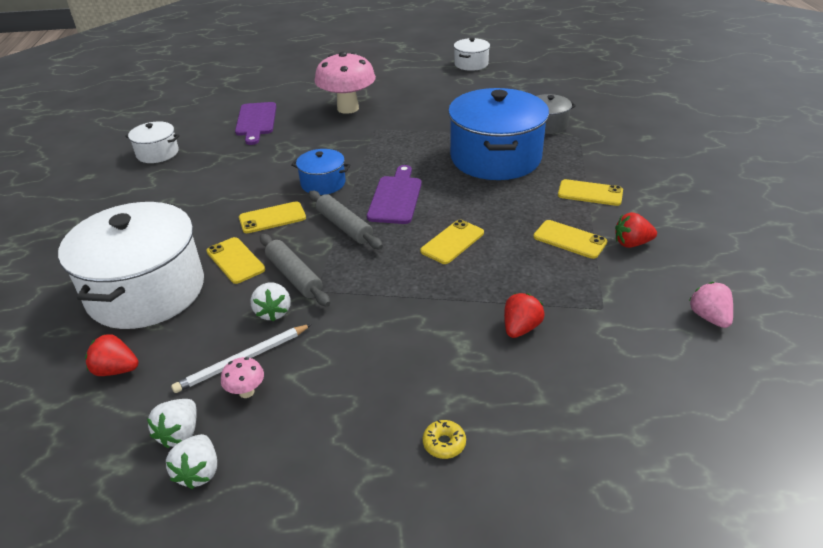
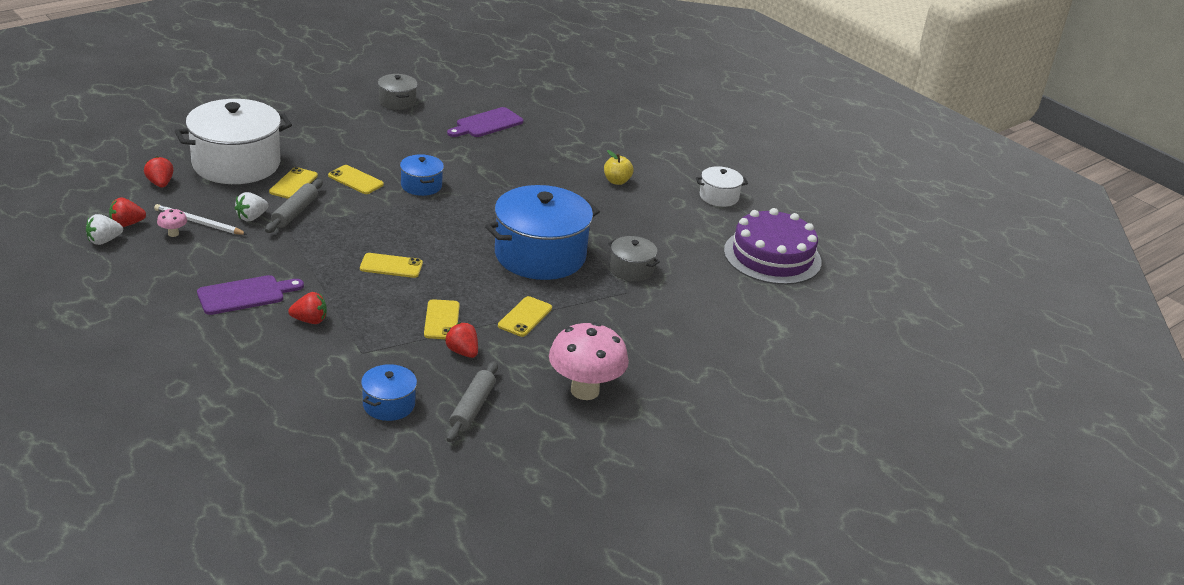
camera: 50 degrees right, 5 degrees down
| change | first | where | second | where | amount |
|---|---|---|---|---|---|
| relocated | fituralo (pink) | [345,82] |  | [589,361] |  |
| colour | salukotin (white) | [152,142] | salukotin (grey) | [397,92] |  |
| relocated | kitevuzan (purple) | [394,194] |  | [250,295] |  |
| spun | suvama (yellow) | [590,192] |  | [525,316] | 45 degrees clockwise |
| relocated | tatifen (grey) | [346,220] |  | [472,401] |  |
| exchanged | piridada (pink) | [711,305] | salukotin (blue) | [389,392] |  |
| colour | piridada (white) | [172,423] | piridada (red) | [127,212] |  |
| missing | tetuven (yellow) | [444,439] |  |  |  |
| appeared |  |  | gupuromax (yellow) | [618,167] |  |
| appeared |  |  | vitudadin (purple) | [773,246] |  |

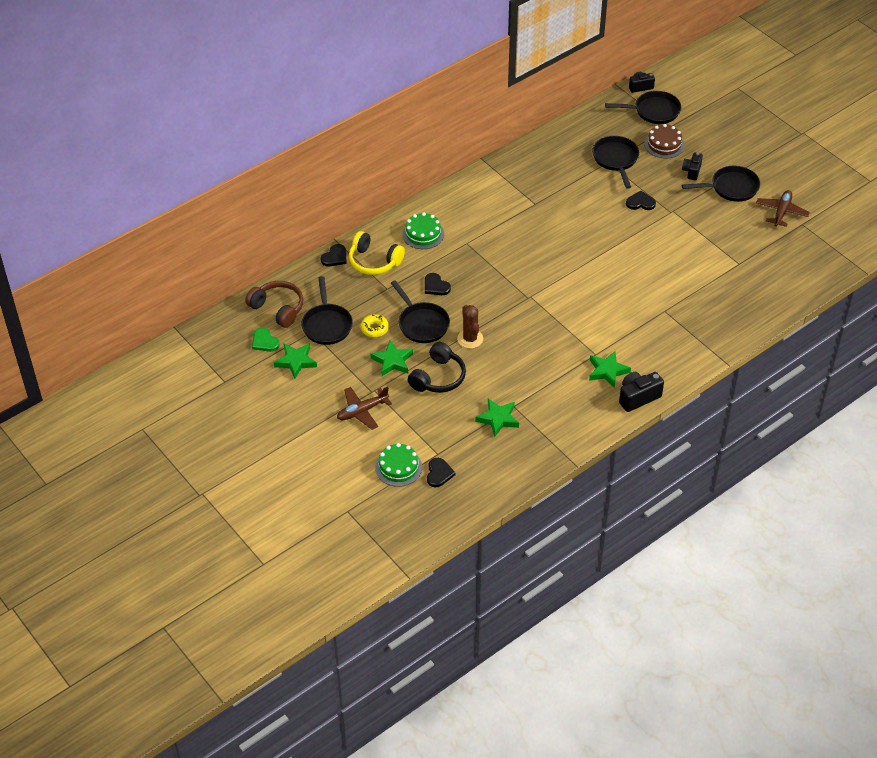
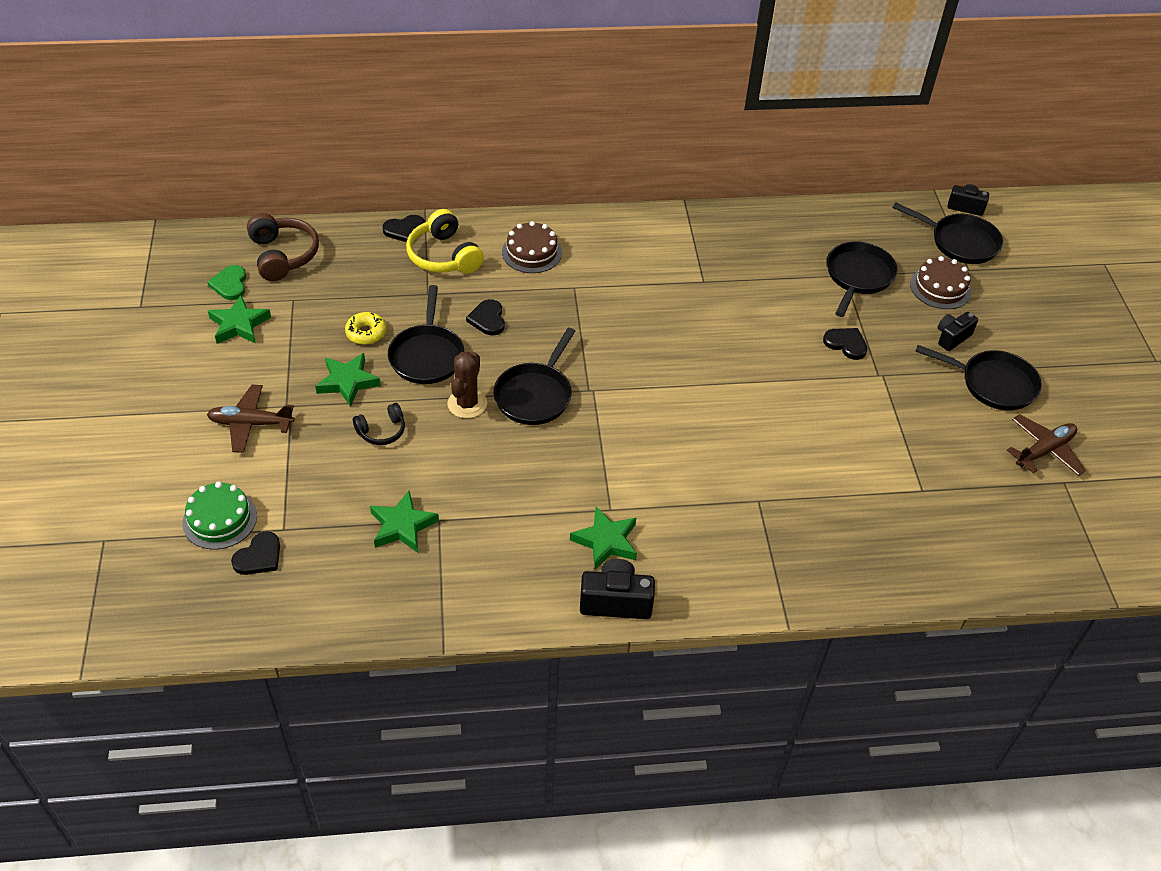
camera: 30 degrees right, 0 degrees up
| change | first | where | second | where | amount |
|---|---|---|---|---|---|
| colour | vitudadin (green) | [423,230] | vitudadin (brown) | [532,247] |  |
| relocated | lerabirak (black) | [327,310] |  | [534,376] |  |
| size | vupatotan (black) | [437,367] |  | [379,424] | x0.59 |

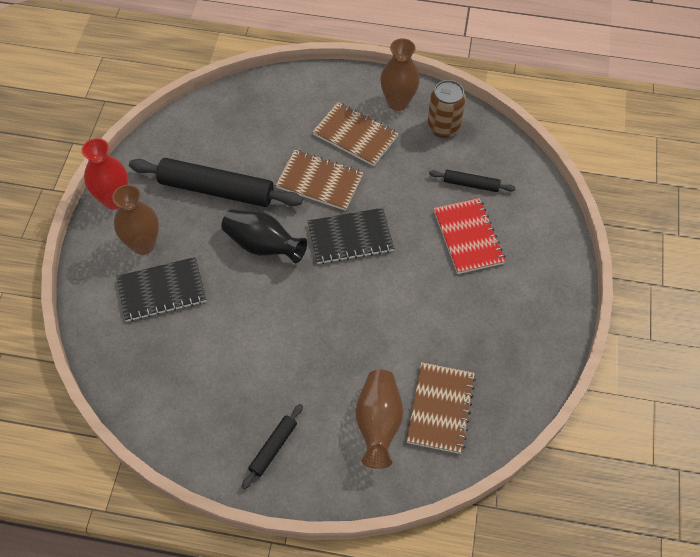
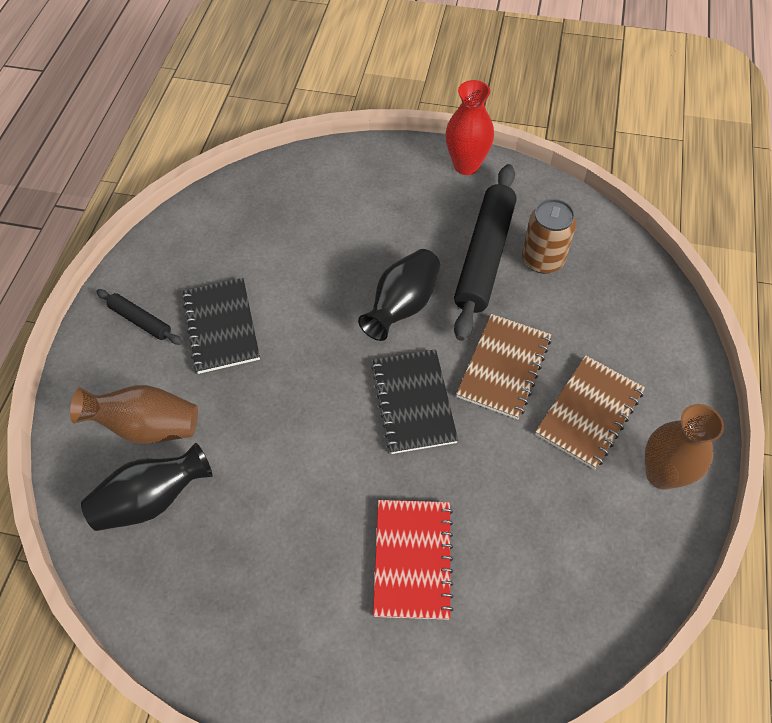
camera: 95 degrees right, 0 degrees up
| change | first | where | second | where | amount |
|---|---|---|---|---|---|
| relocated | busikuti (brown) | [446,109] |  | [549,236] |  |
| missing | tatifen (black) | [472,181] |  |  |  |
| missing | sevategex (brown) | [135,220] |  |  |  |
| spun | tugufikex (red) | [469,236] |  | [413,560] | 75 degrees counterclockwise |
| relocated | tugufikex (black) | [161,289] |  | [221,326] |  |
| exchanged | tugufikex (brown) | [441,408] | sevategex (black) | [147,487] |  |

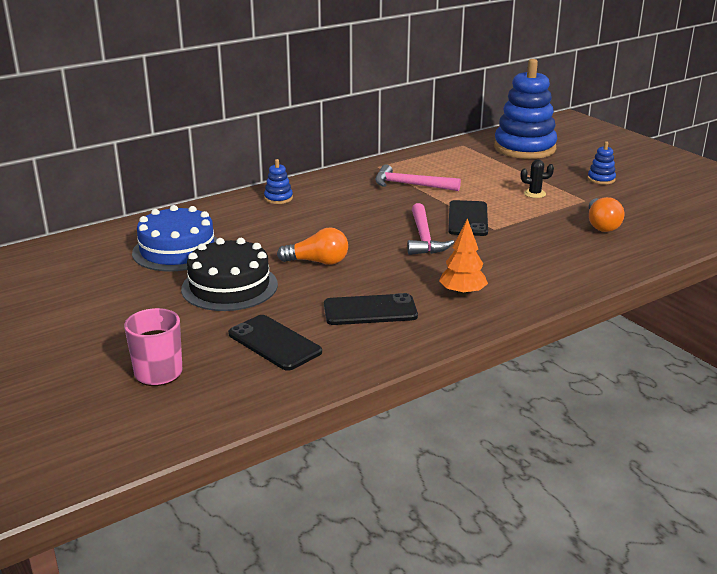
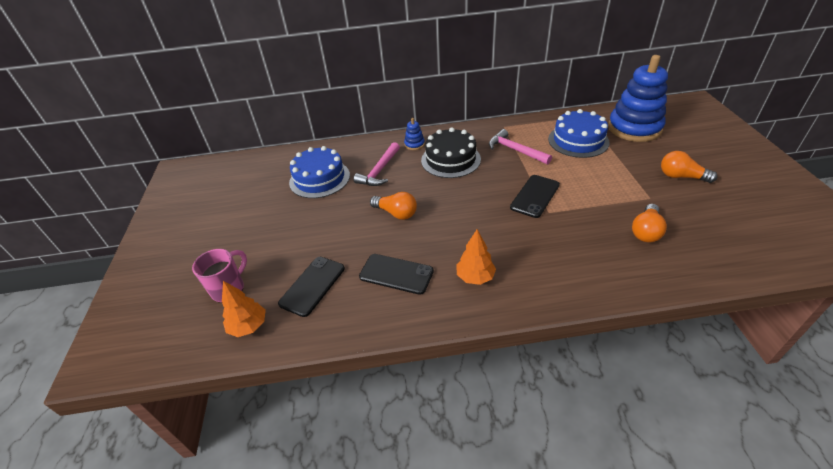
camera: 30 degrees right, 15 degrees up
| change | first | where | second | where | amount |
|---|---|---|---|---|---|
| exchanged | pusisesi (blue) | [601,163] | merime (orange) | [689,167] |  |
| missing | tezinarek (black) | [537,179] |  |  |  |
| relocated | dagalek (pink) | [430,229] |  | [376,164] |  |
| relocated | vitudadin (black) | [229,274] |  | [451,152] |  |
| spun | suvama (black) | [275,343] |  | [311,287] | 45 degrees clockwise |
| appeared |  |  | vitudadin (blue) | [579,133] |  |
| appeared |  |  | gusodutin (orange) | [244,309] |  |

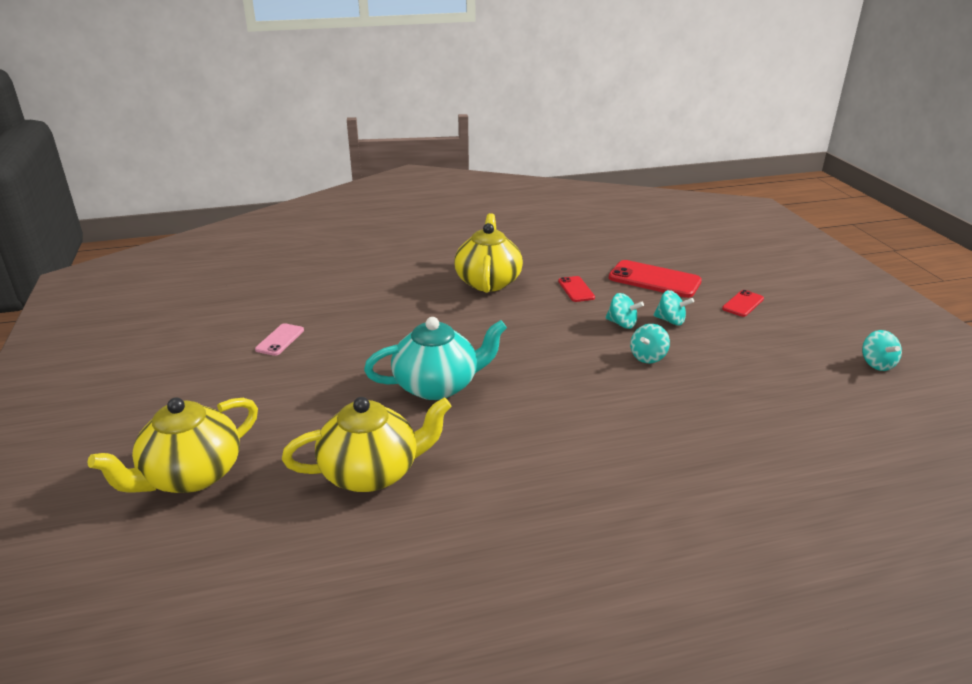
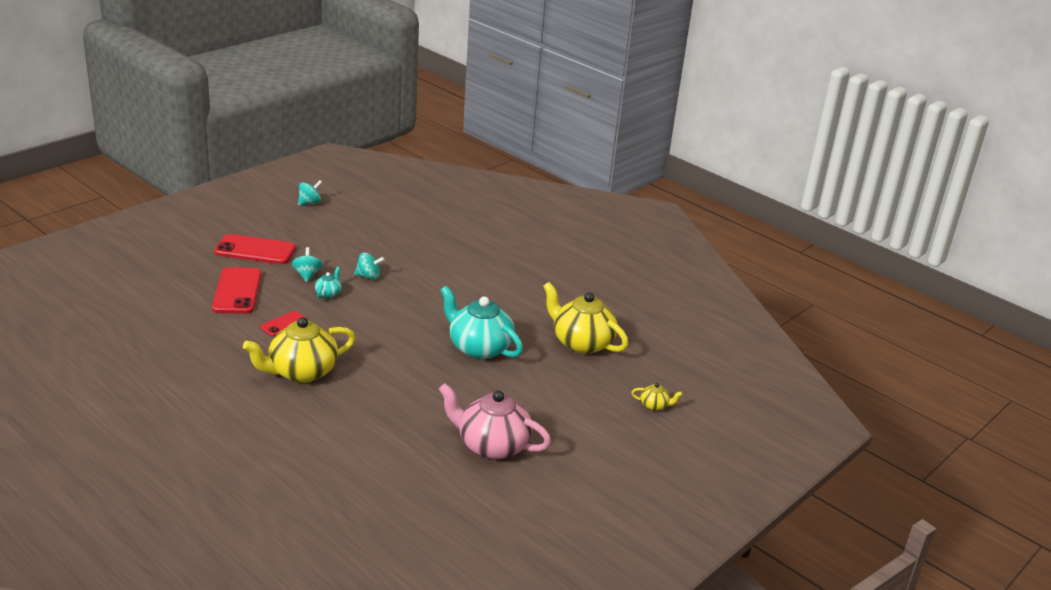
camera: 125 degrees left, 0 degrees up
| change | first | where | second | where | amount |
|---|---|---|---|---|---|
| size | suvama (red) | [743,303] |  | [255,249] | x1.85 |
| exchanged | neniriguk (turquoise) | [624,311] | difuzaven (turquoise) | [328,282] |  |
| exchanged | suvama (pink) | [279,339] | difuzaven (pink) | [495,421] |  |
| size | difuzaven (yellow) | [173,445] |  | [657,397] | x0.43 |

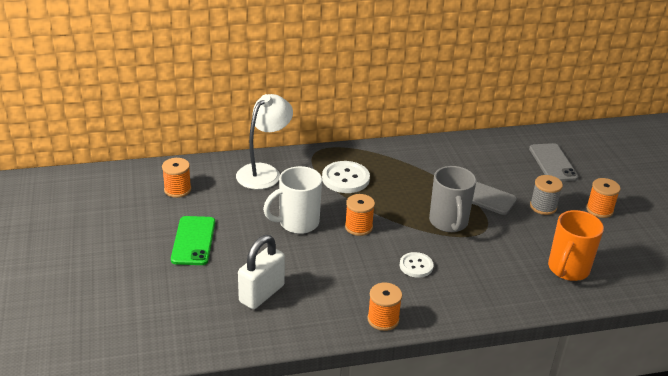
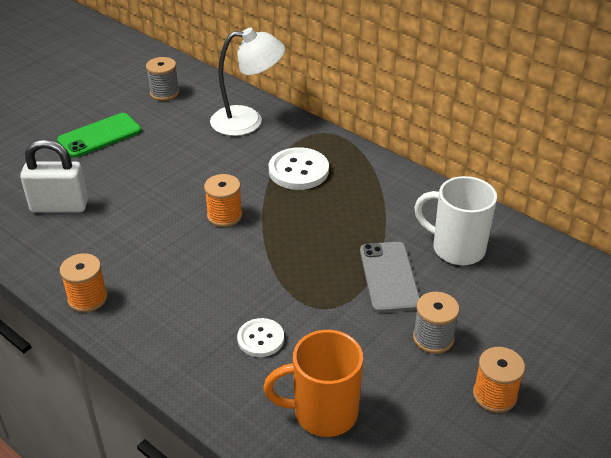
camera: 55 degrees right, 5 degrees up
| change | first | where | second | where | amount |
|---|---|---|---|---|---|
| missing | suvama (grey) | [553,162] |  |  |  |
| colour | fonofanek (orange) | [176,178] | fonofanek (grey) | [162,79] |  |
| relocated | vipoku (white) | [292,200] |  | [455,220] |  |
| missing | vipoku (grey) | [452,199] |  |  |  |
| relocated | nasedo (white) | [416,265] |  | [260,337] |  |

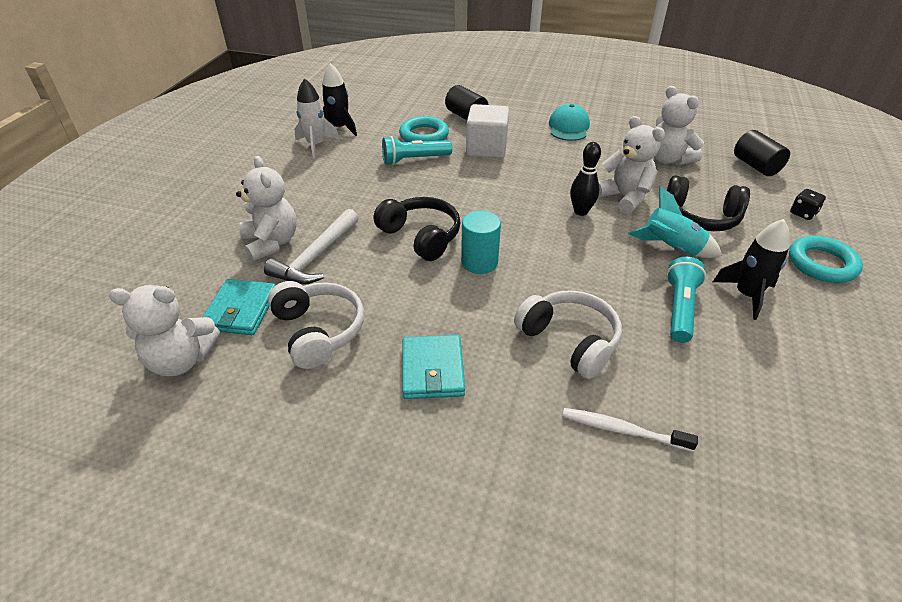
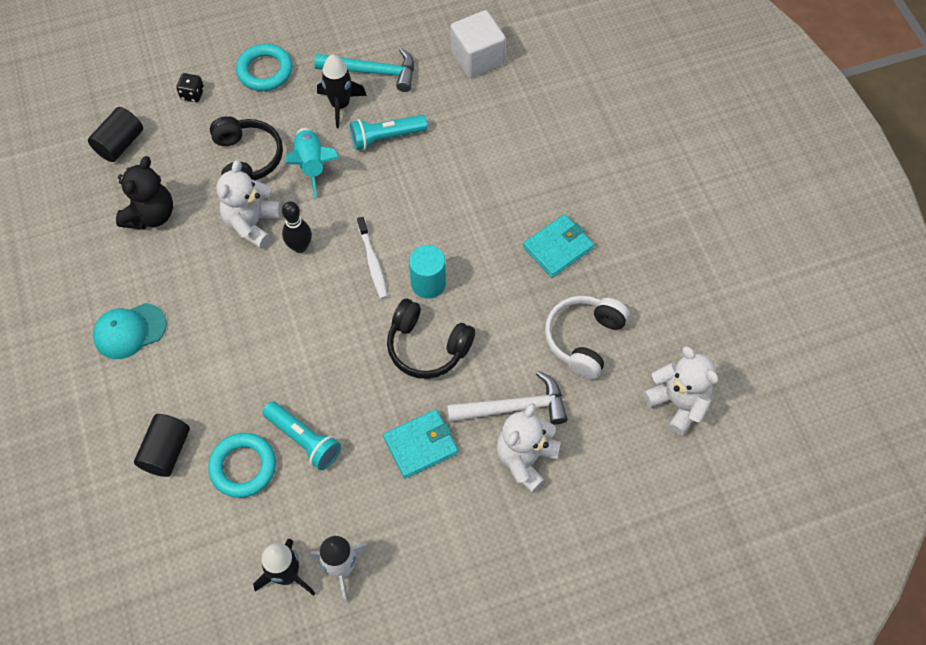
camera: 125 degrees left, 20 degrees up
| change | first | where | second | where | amount |
|---|---|---|---|---|---|
| colour | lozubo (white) | [679,125] | lozubo (black) | [144,193] |  |
| relocated | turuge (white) | [487,131] |  | [478,44] |  |
| spun | vupatotan (black) | [417,229] |  | [431,339] | 75 degrees counterclockwise |
| relocated | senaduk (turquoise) | [239,307] |  | [420,444] |  |
| missing | vupatotan (white) | [568,334] |  |  |  |
| relocated | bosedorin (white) | [630,430] |  | [372,258] |  |
| appeared |  |  | dagalek (turquoise) | [364,70] |  |

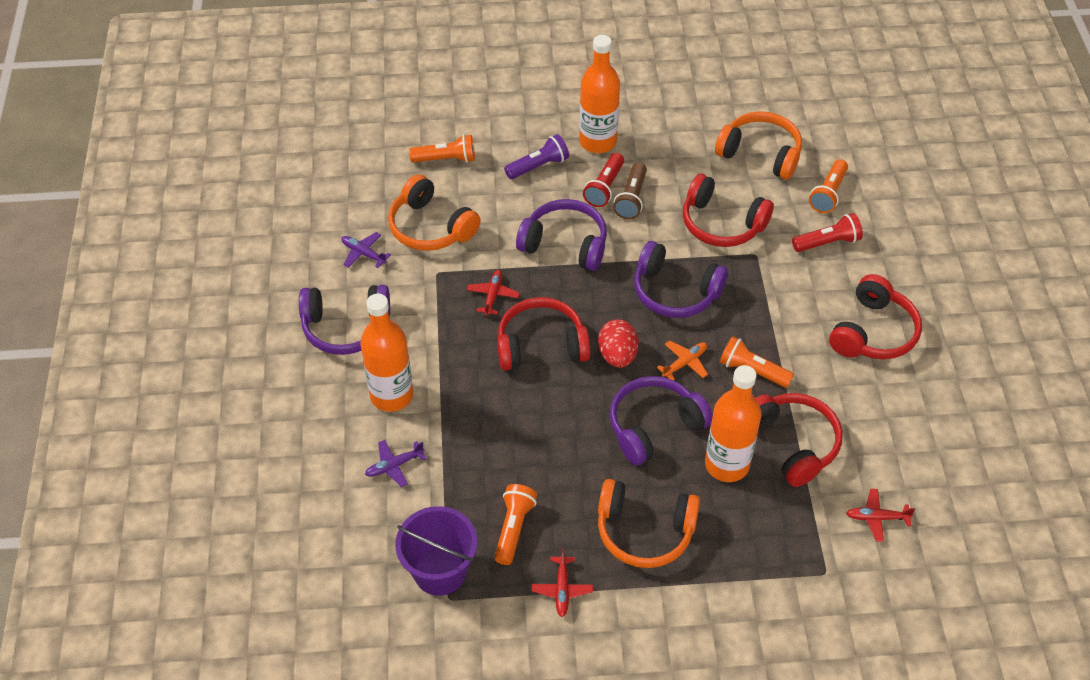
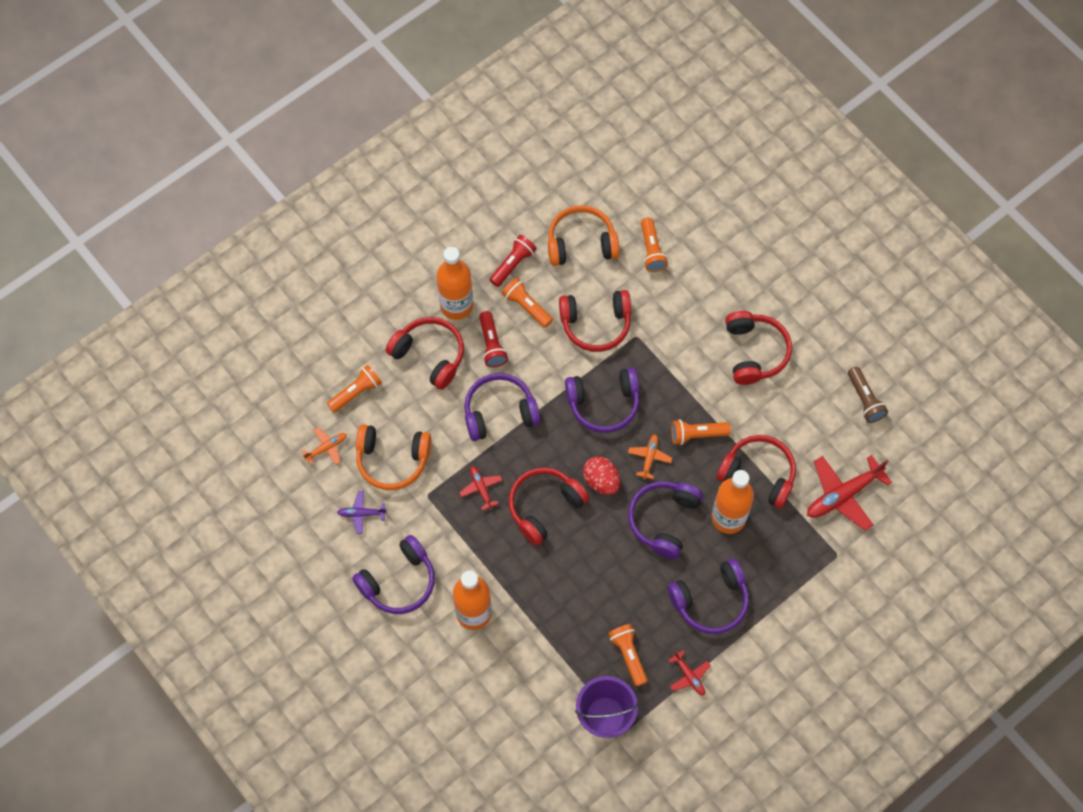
camera: 35 degrees left, 15 degrees up
| change | first | where | second | where | amount |
|---|---|---|---|---|---|
| exchanged | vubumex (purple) | [536,156] | vupatotan (red) | [425,353] |  |
| relocated | vubumex (brown) | [630,191] |  | [868,395] |  |
| relocated | vubumex (red) | [827,232] |  | [513,261] |  |
| missing | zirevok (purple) | [395,463] |  |  |  |
| colour | vupatotan (orange) | [649,523] | vupatotan (purple) | [708,596] |  |
| size | zirevok (red) | [880,515] |  | [849,493] | x1.93 |
| appeared |  |  | vubumex (orange) | [527,303] |  |
| appeared |  |  | zirevok (orange) | [324,446] |  |

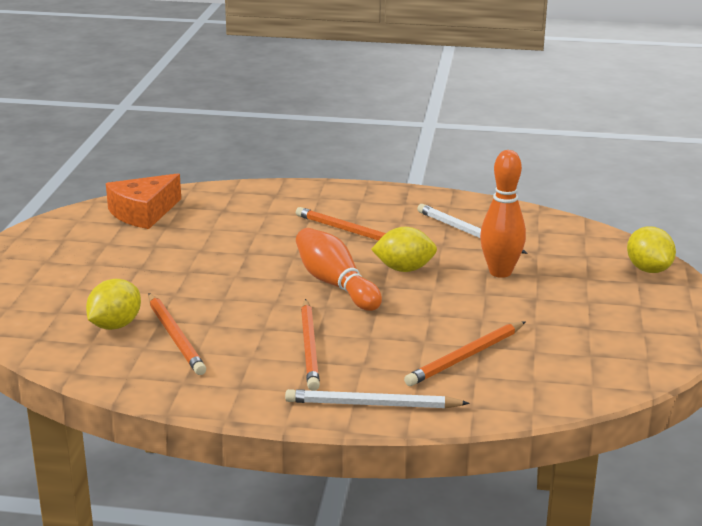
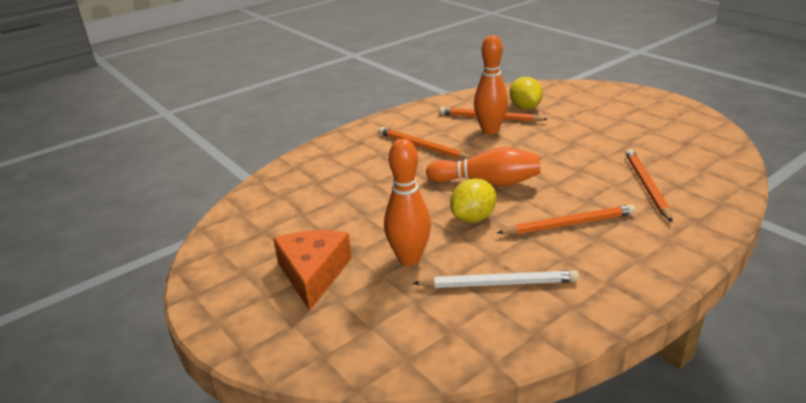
camera: 135 degrees right, 5 degrees up
| change | first | where | second | where | amount |
|---|---|---|---|---|---|
| relocated | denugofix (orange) | [143,201] |  | [312,270] |  |
| missing | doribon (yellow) | [651,250] |  |  |  |
| relocated | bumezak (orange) | [465,353] |  | [649,185] |  |
| missing | bumezak (white) | [377,398] |  |  |  |
| appeared |  |  | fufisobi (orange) | [491,85] |  |

